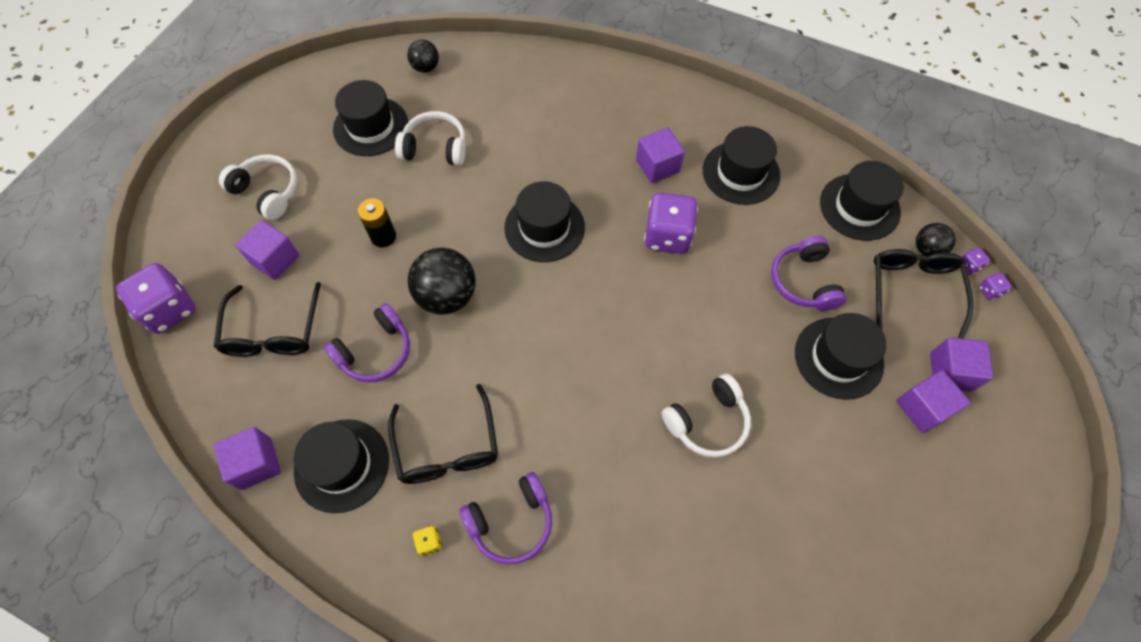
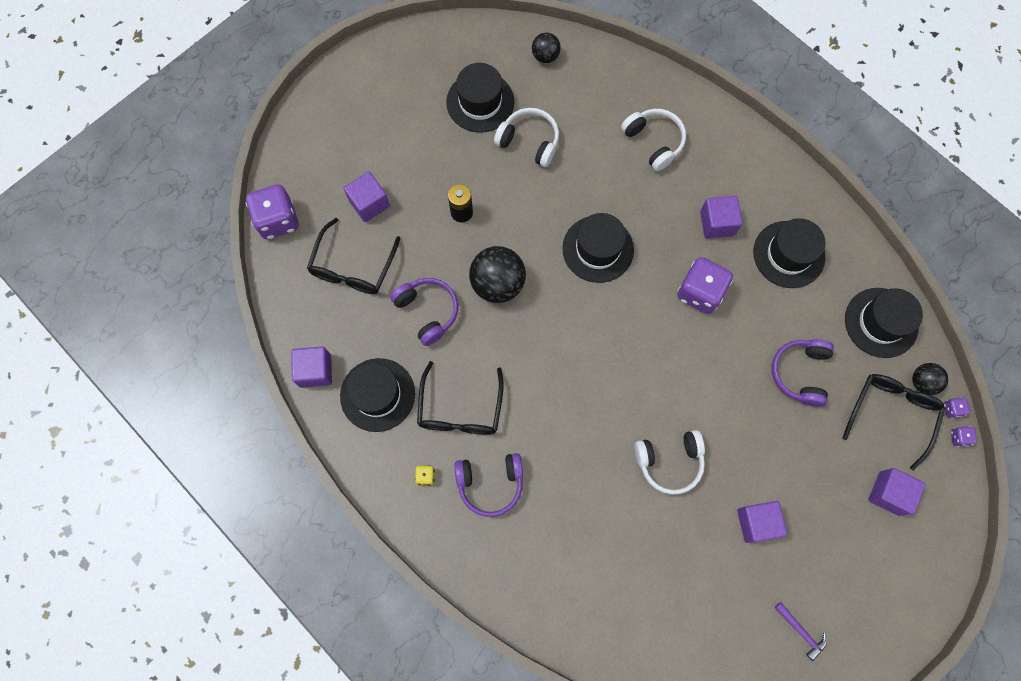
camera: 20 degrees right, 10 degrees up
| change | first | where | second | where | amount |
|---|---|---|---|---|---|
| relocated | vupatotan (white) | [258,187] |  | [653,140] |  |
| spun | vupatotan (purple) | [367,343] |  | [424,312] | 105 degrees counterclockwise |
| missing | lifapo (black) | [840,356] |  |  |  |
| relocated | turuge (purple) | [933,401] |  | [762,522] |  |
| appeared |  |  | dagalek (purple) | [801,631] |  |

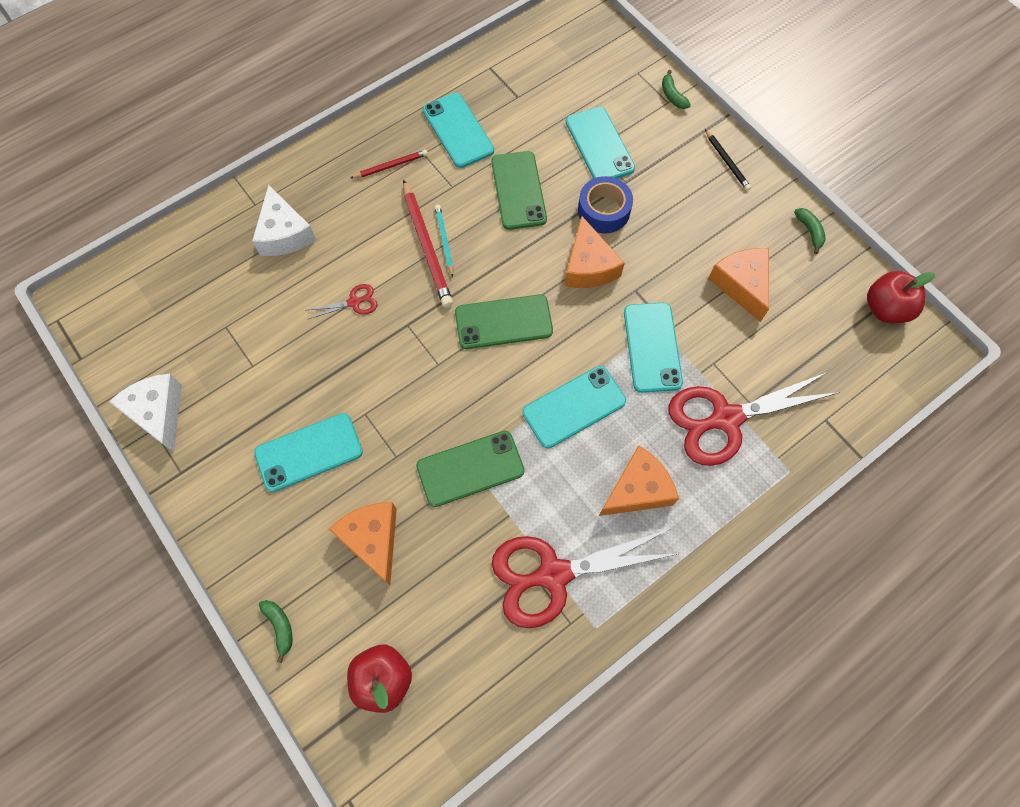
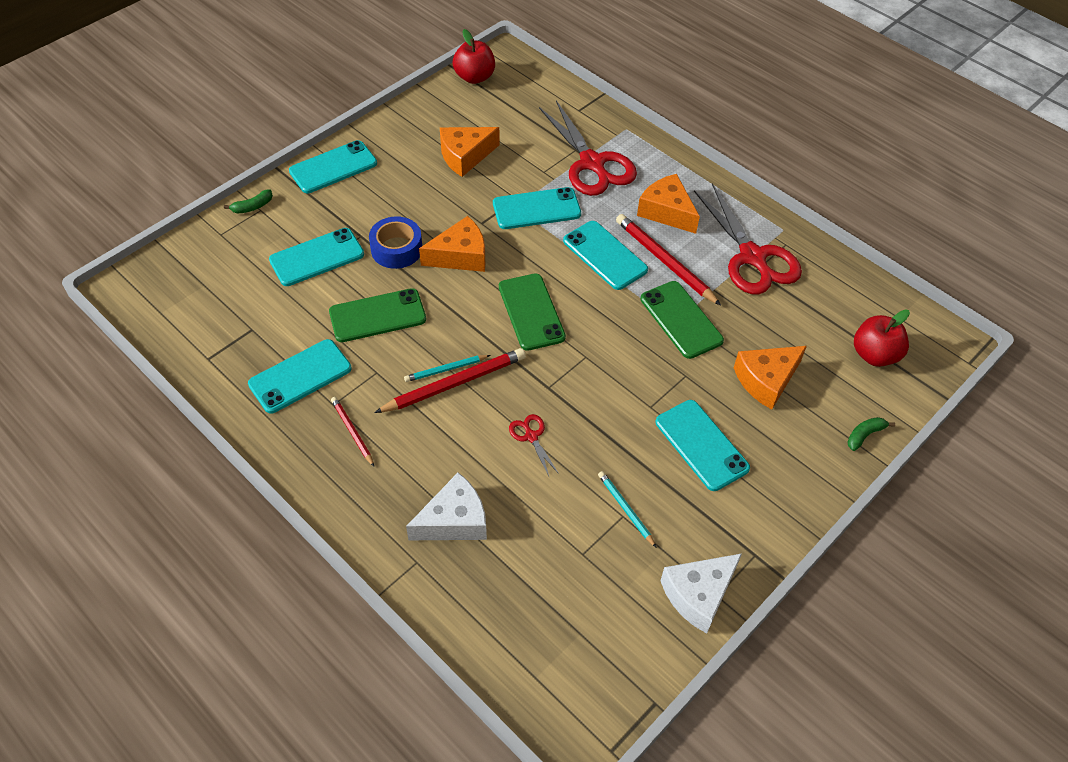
camera: 100 degrees left, 15 degrees down
| change | first | where | second | where | amount |
|---|---|---|---|---|---|
| exchanged | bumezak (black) | [728,160] | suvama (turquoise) | [333,166] |  |
| missing | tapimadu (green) | [810,231] |  |  |  |
| appeared |  |  | bumezak (red) | [668,259] |  |
| appeared |  |  | bumezak (turquoise) | [627,509] |  |

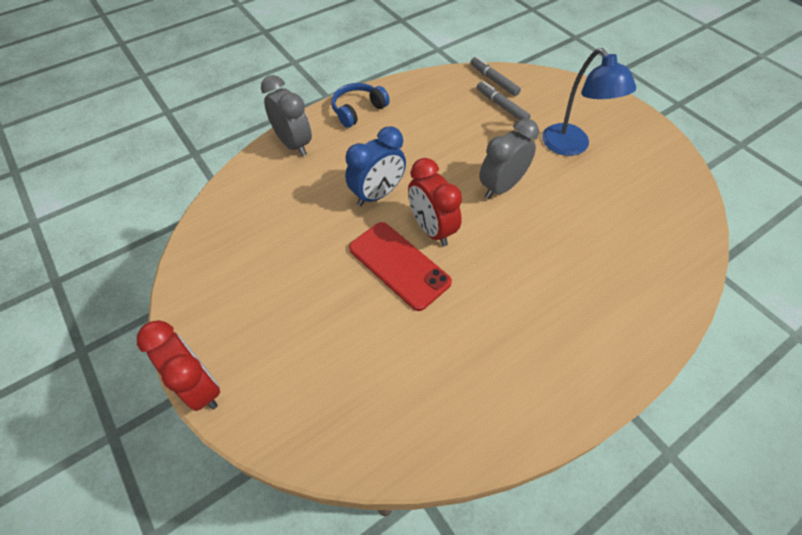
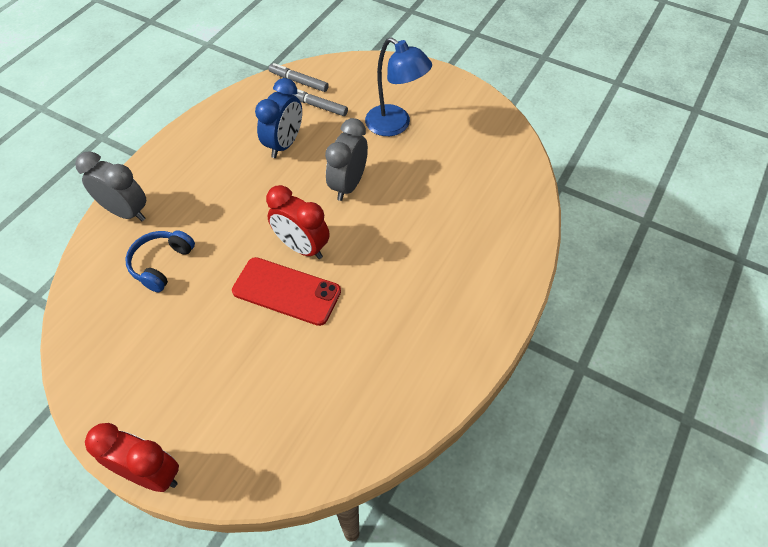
camera: 25 degrees left, 0 degrees up
| change | first | where | second | where | amount |
|---|---|---|---|---|---|
| relocated | vupatotan (blue) | [361,105] |  | [160,261] |  |
| relocated | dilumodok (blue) | [375,166] |  | [278,118] |  |

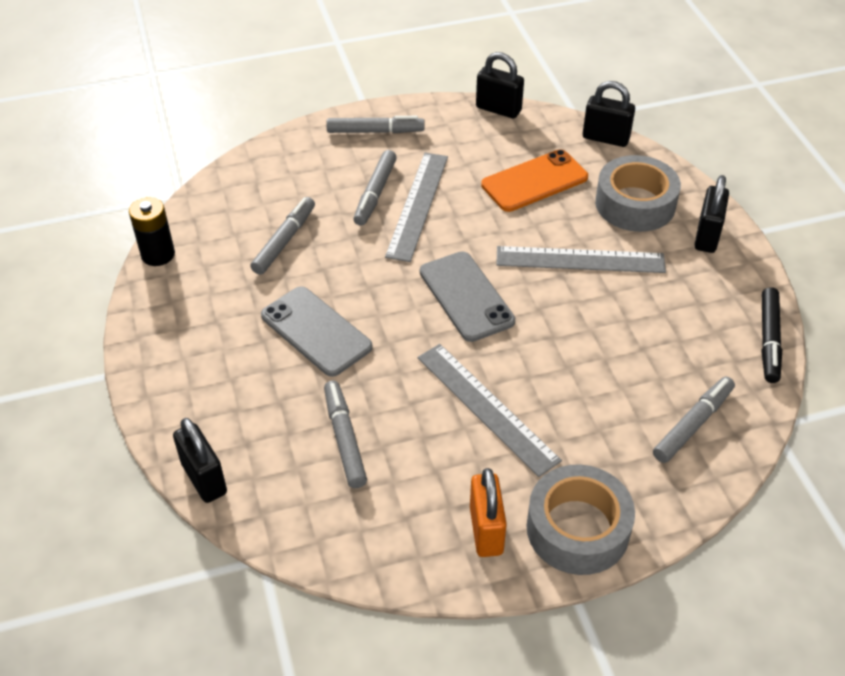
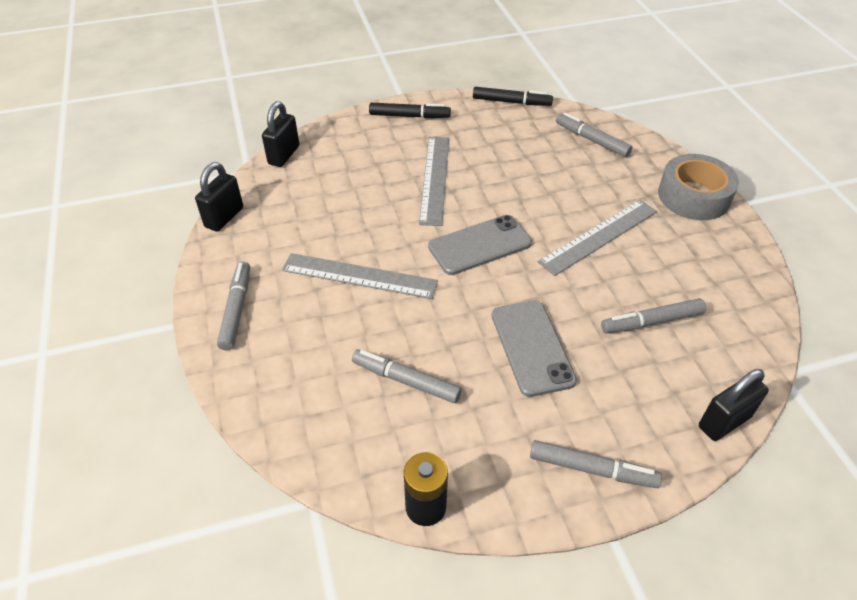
camera: 90 degrees left, 0 degrees up
| change | first | where | second | where | amount |
|---|---|---|---|---|---|
| missing | suvama (orange) | [534,180] |  |  |  |
| relocated | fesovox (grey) | [375,188] |  | [596,464] |  |
| missing | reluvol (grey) | [638,193] |  |  |  |
| exchanged | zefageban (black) | [711,214] | fesovox (black) | [410,110] |  |
| spun | suvama (grey) | [317,331] |  | [534,349] | 60 degrees counterclockwise |
| missing | zefageban (orange) | [488,512] |  |  |  |

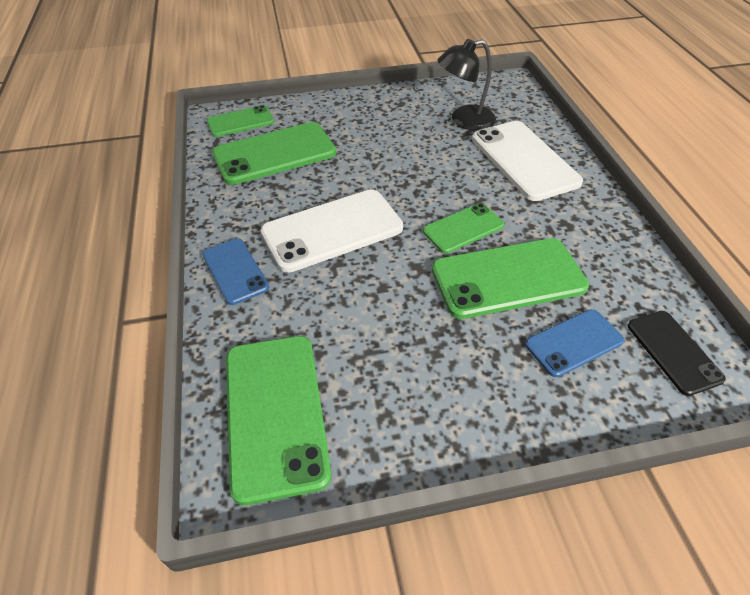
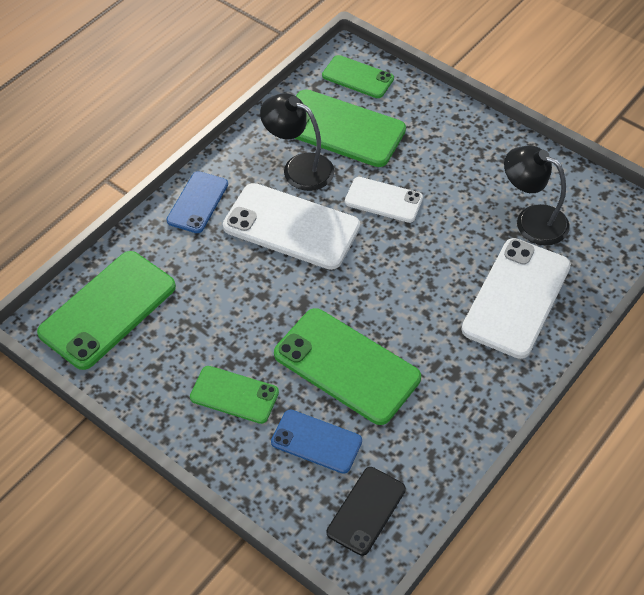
camera: 50 degrees right, 5 degrees up
| change | first | where | second | where | amount |
|---|---|---|---|---|---|
| relocated | suvama (green) | [463,228] |  | [234,395] |  |
| appeared |  |  | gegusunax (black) | [297,142] |  |
| appeared |  |  | suvama (white) | [384,200] |  |

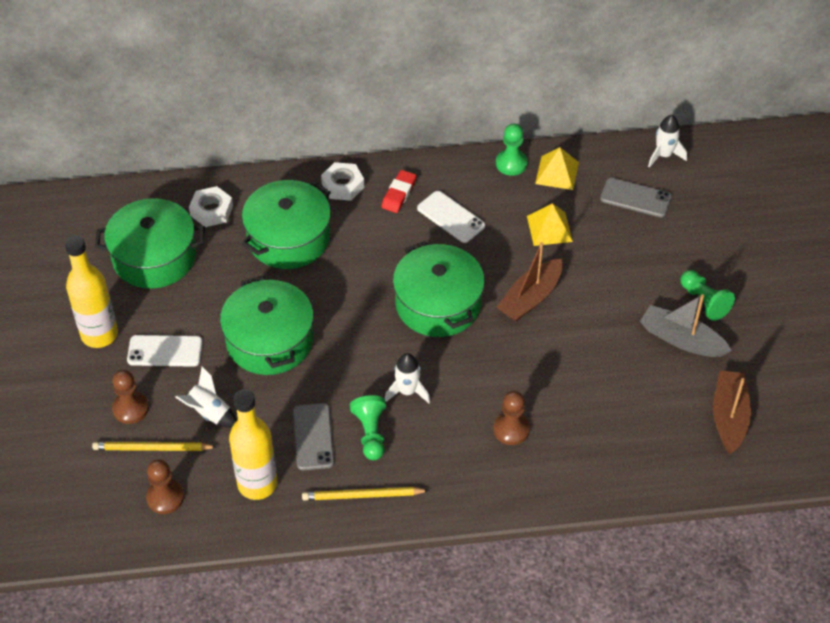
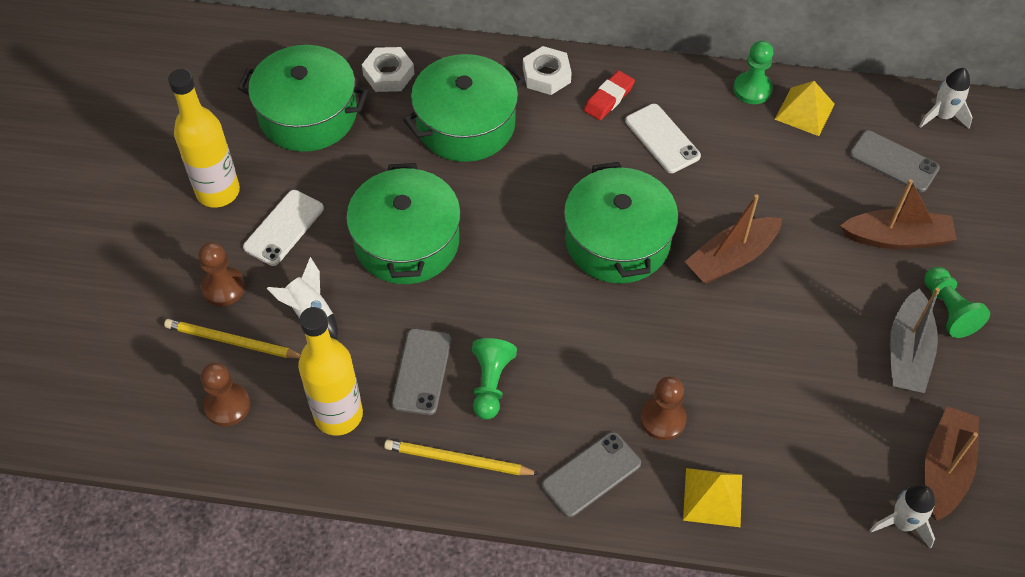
camera: 15 degrees right, 5 degrees up
| change | first | where | second | where | amount |
|---|---|---|---|---|---|
| relocated | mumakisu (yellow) | [550,224] |  | [712,497] |  |
| spun | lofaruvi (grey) | [686,325] |  | [915,340] | 120 degrees counterclockwise |
| spun | suvama (white) | [164,351] |  | [283,228] | 75 degrees counterclockwise |
| relocated | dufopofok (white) | [407,378] |  | [902,517] |  |
| appeared |  |  | lofaruvi (brown) | [898,214] |  |
| appeared |  |  | suvama (grey) | [591,474] |  |

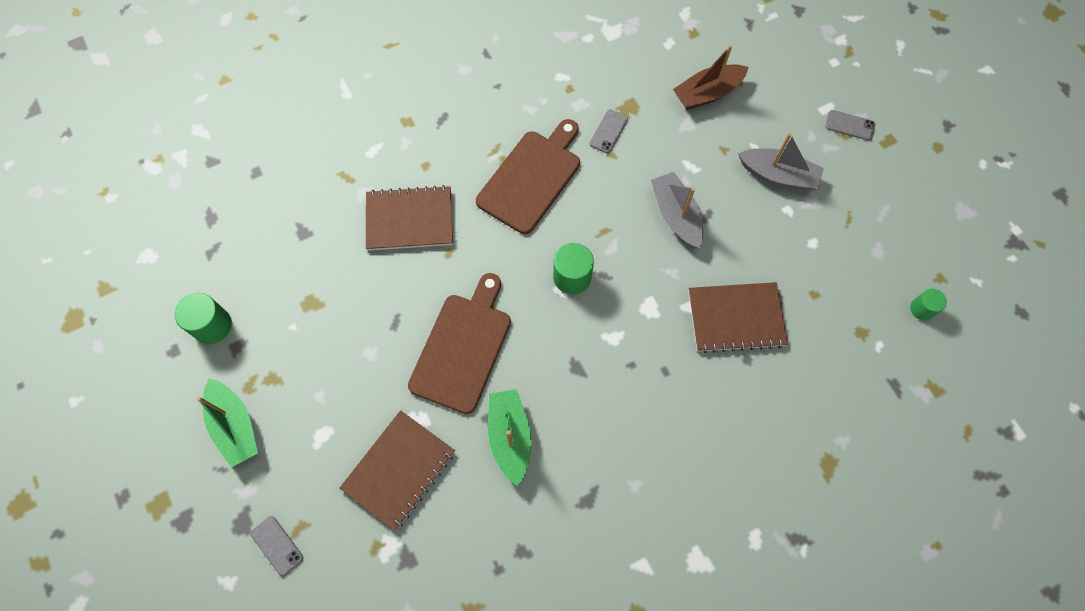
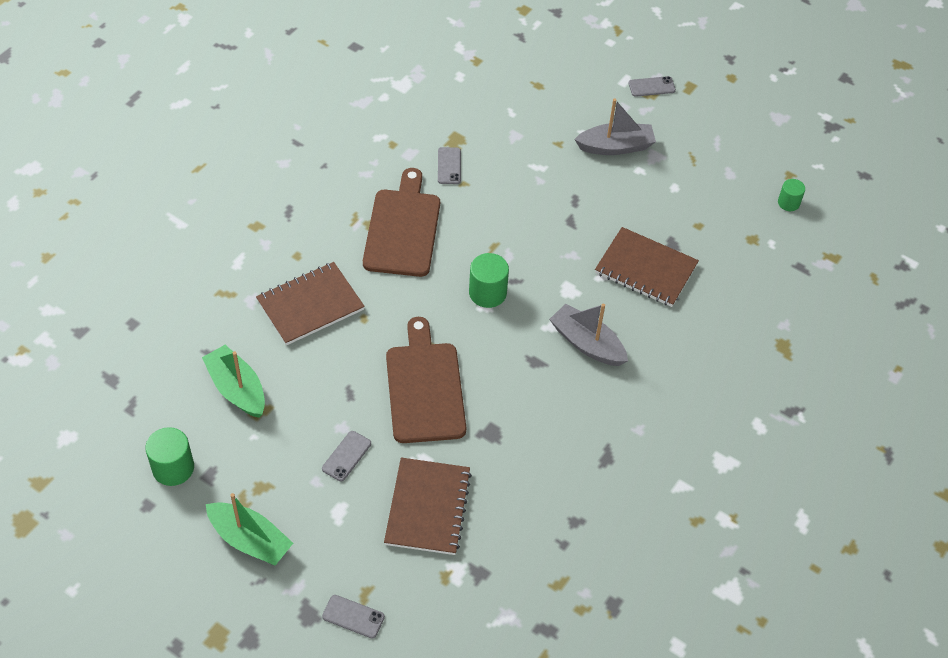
camera: 30 degrees left, 15 degrees down
| change | first | where | second | where | amount |
|---|---|---|---|---|---|
| missing | lofaruvi (brown) | [711,77] |  |  |  |
| relocated | lofaruvi (grey) | [677,210] |  | [588,335] |  |
| spun | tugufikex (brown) | [738,317] |  | [647,267] | 60 degrees clockwise |
| relocated | lofaruvi (green) | [510,437] |  | [233,381] |  |
| appeared |  |  | suvama (grey) | [346,456] |  |

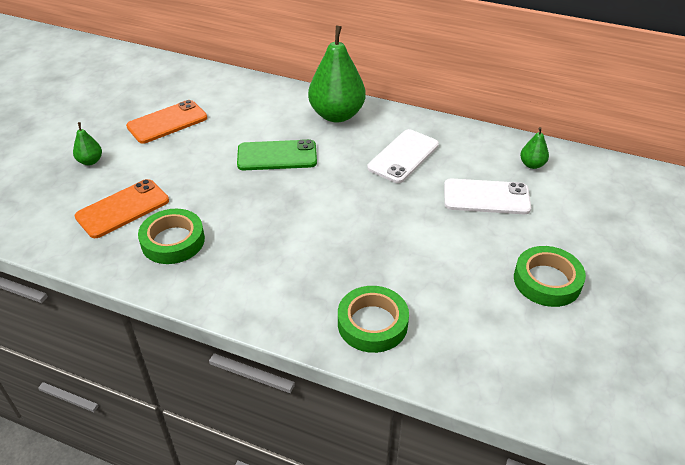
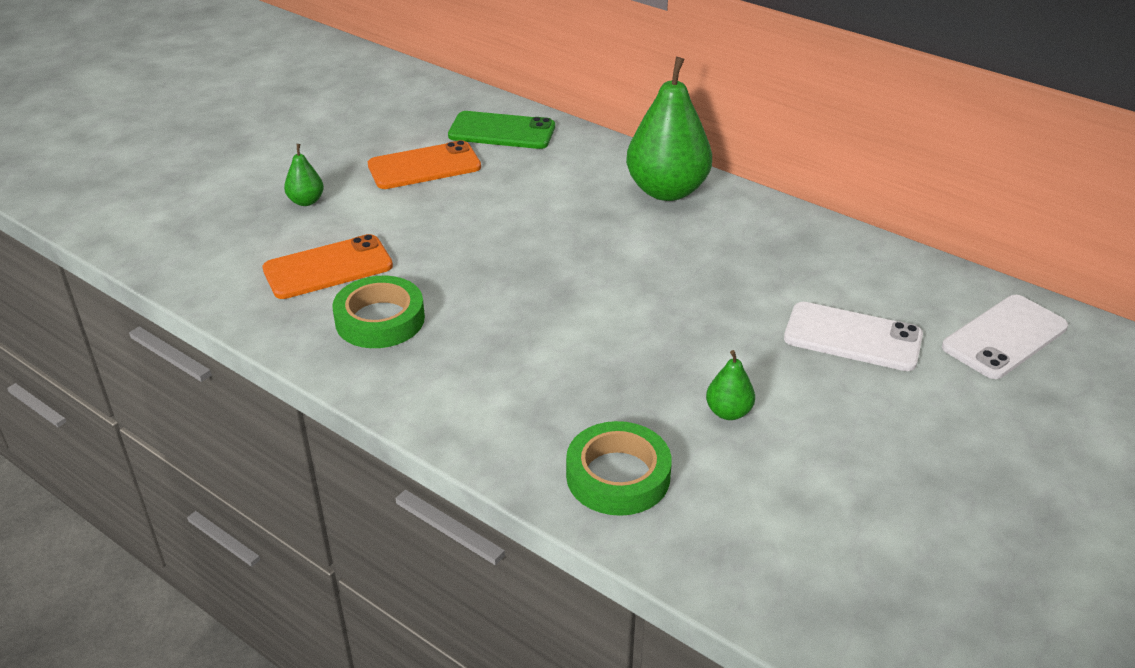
camera: 15 degrees right, 5 degrees down
| change | first | where | second | where | amount |
|---|---|---|---|---|---|
| relocated | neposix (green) | [534,148] |  | [730,385] |  |
| relocated | suvama (white) | [403,156] |  | [1005,337] |  |
| relocated | suvama (green) | [277,154] |  | [501,130] |  |
| missing | reluvol (green) | [550,276] |  |  |  |

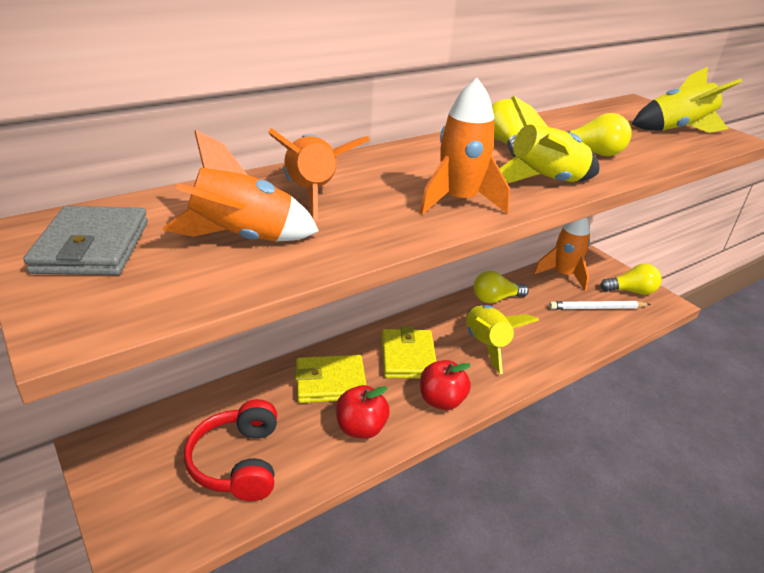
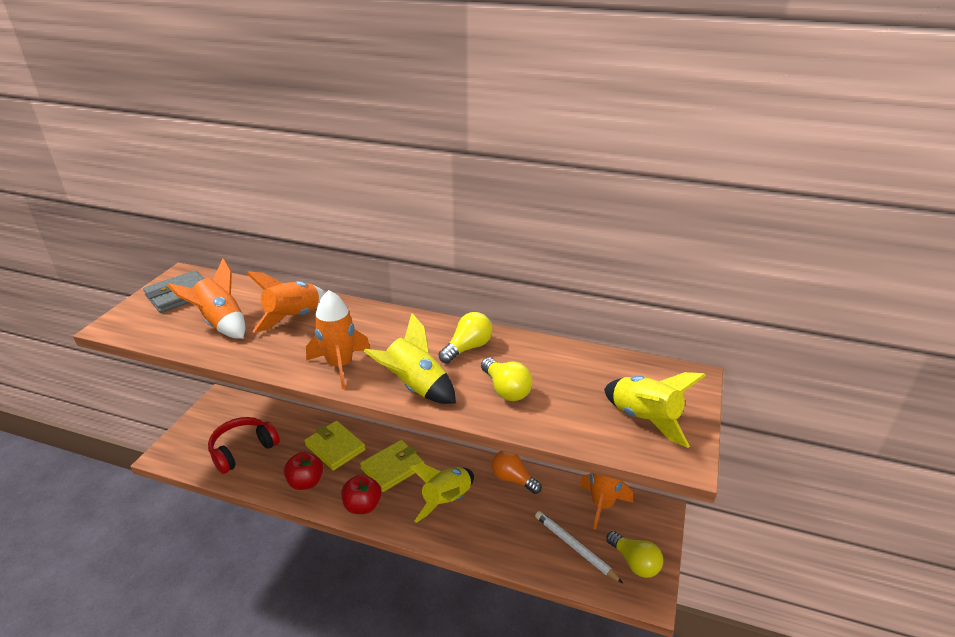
camera: 55 degrees right, 0 degrees up
| change | first | where | second | where | amount |
|---|---|---|---|---|---|
| colour | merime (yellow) | [501,287] | merime (orange) | [517,472] |  |

